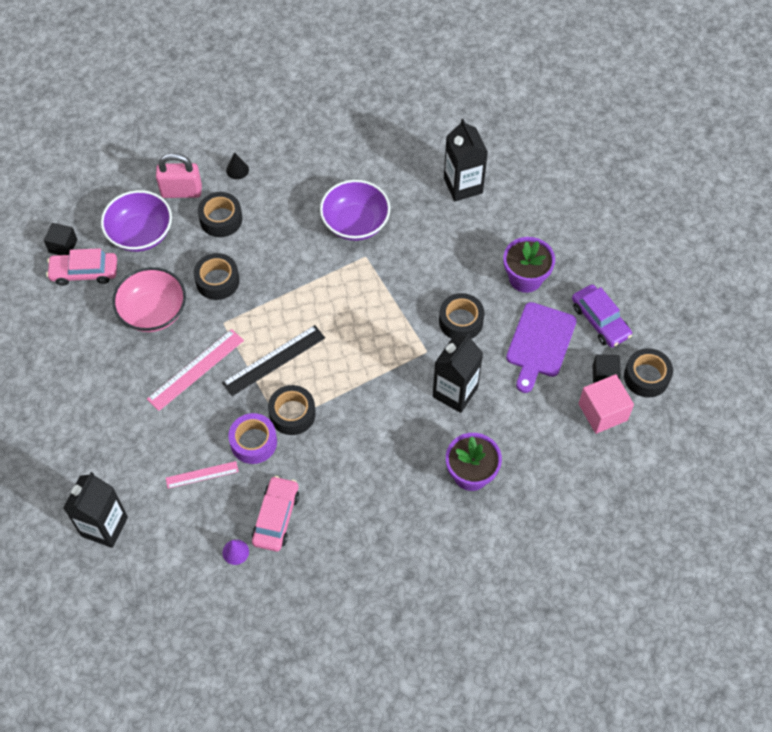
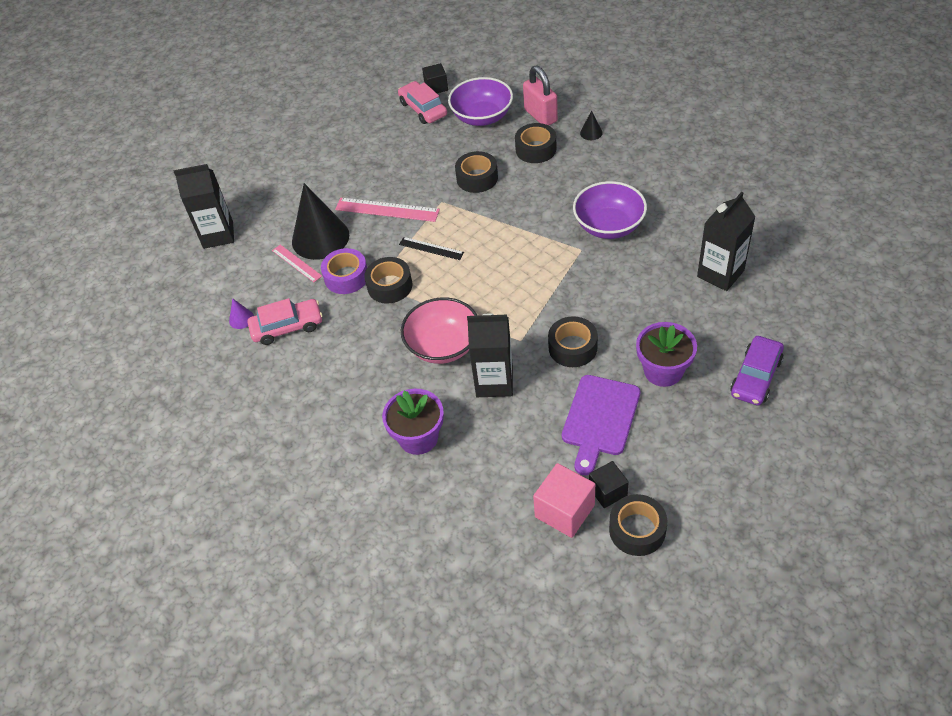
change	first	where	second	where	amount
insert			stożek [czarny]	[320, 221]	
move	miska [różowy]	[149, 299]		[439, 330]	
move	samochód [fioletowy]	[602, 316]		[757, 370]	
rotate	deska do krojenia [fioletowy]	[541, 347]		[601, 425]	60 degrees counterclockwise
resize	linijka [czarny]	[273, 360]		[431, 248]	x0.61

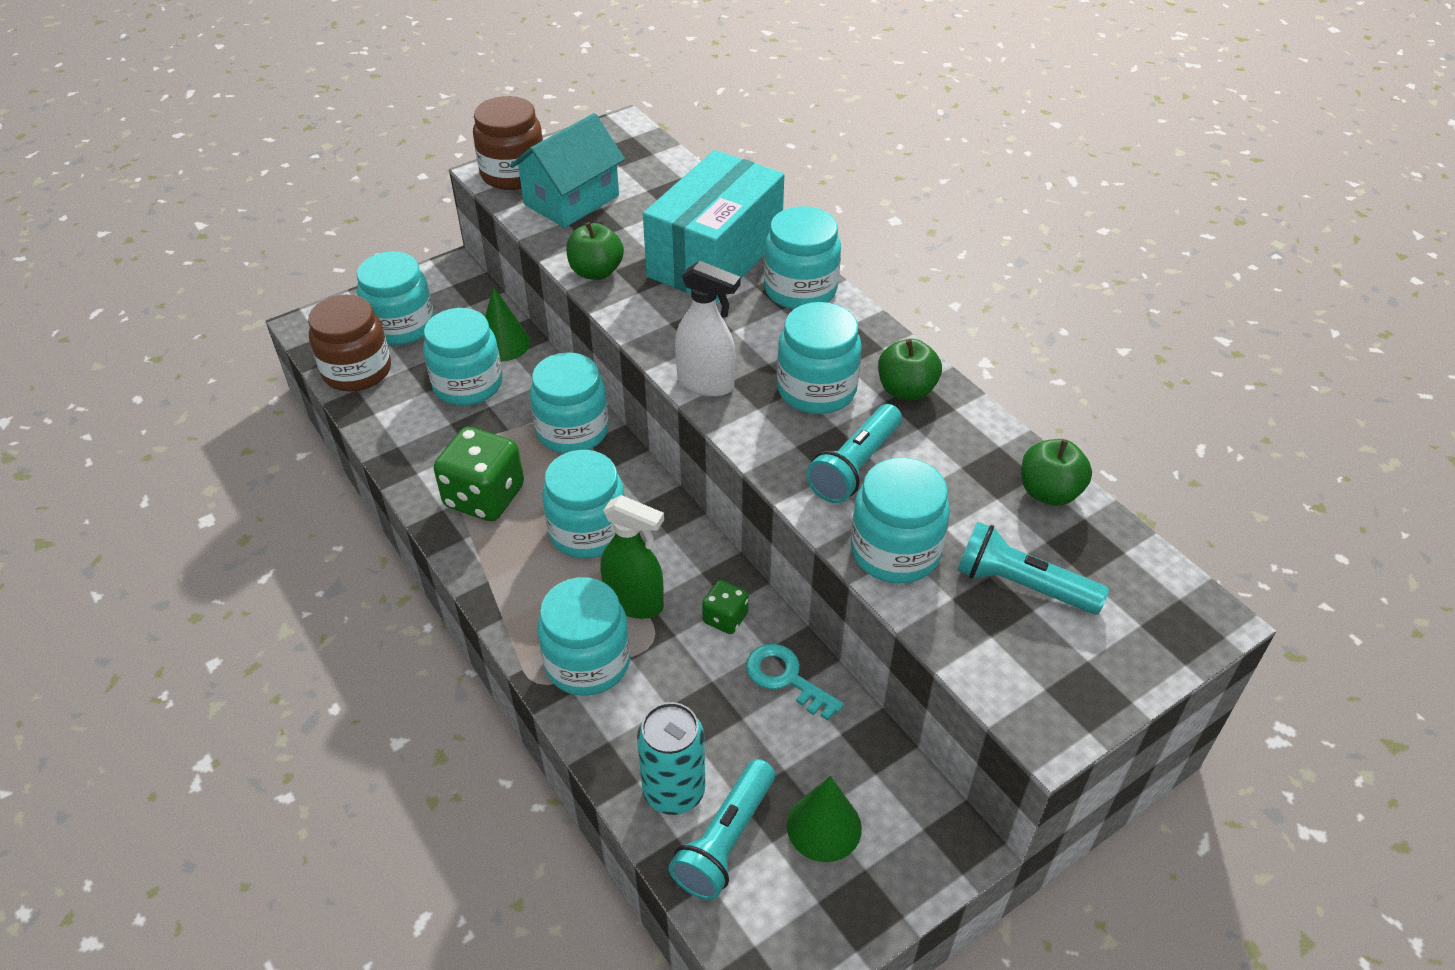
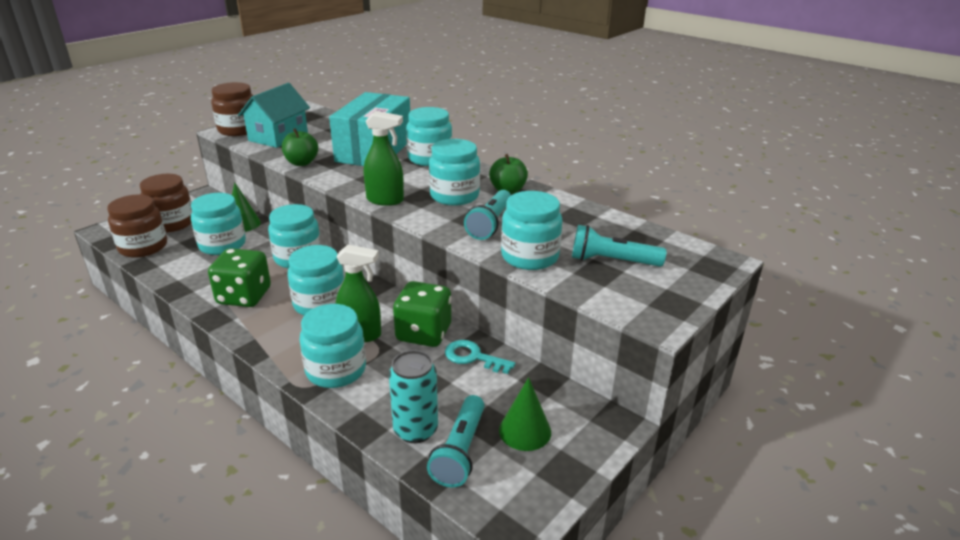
change	first	where	second	where	amount
delete	jabłko [zielony]	[1056, 472]			
recolor	słoik [turkusowy]	[395, 298]	słoik [brązowy]	[166, 203]	
recolor	spryskiwacz [biały]	[708, 329]	spryskiwacz [zielony]	[384, 158]	
resize	kostka do gry [zielony]	[725, 607]		[422, 314]	x1.94

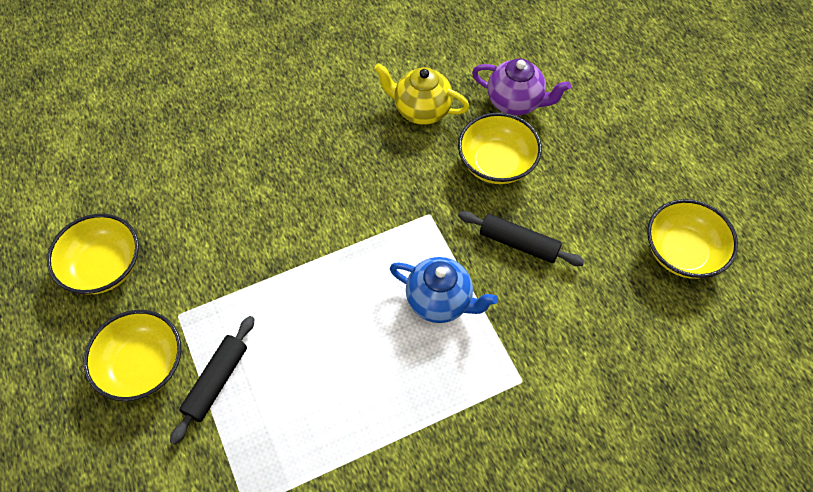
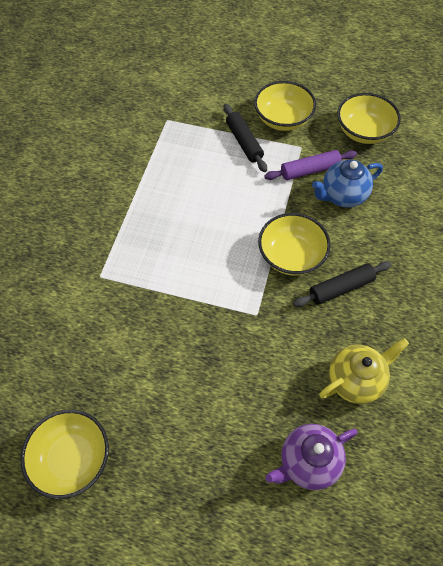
change	first	where	second	where	amount
insert			wałek do ciasta [fioletowy]	[310, 165]	
move	imbryk [niebieski]	[444, 290]		[347, 184]	
move	miska [żółty]	[500, 148]		[294, 244]	
move	wałek do ciasta [czarny]	[521, 238]		[342, 284]	

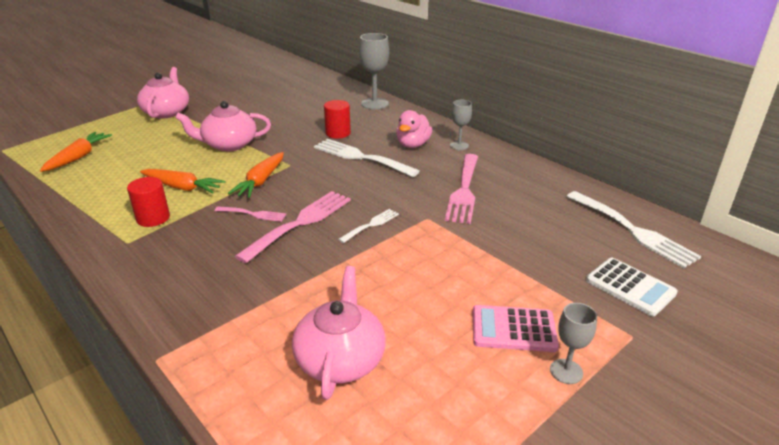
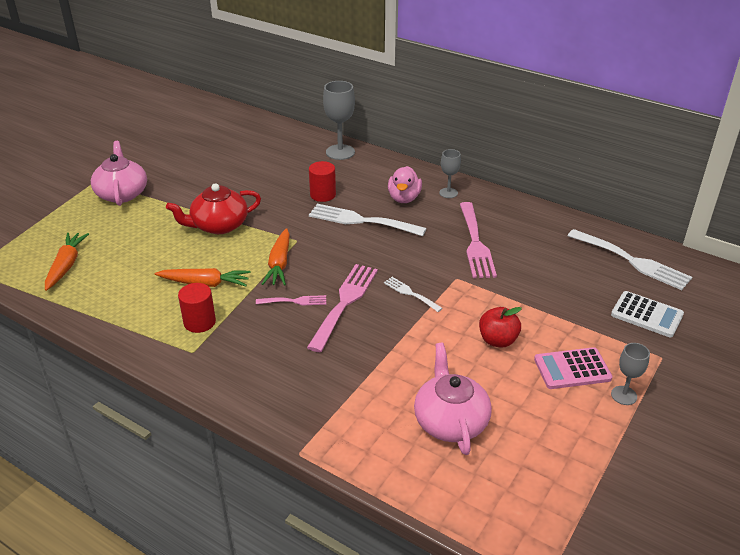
change	first	where	second	where	amount
insert			jabłko [czerwony]	[500, 327]	
recolor	imbryk [różowy]	[223, 126]	imbryk [czerwony]	[213, 208]	
rotate	widelec [biały]	[368, 226]		[413, 294]	75 degrees counterclockwise

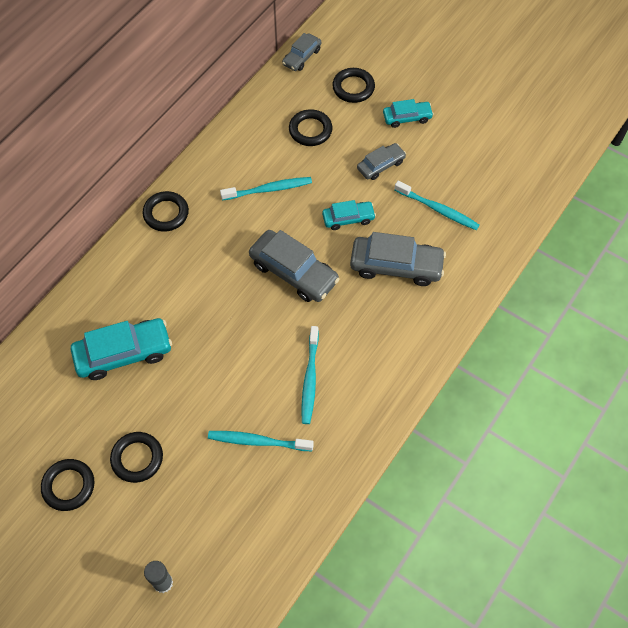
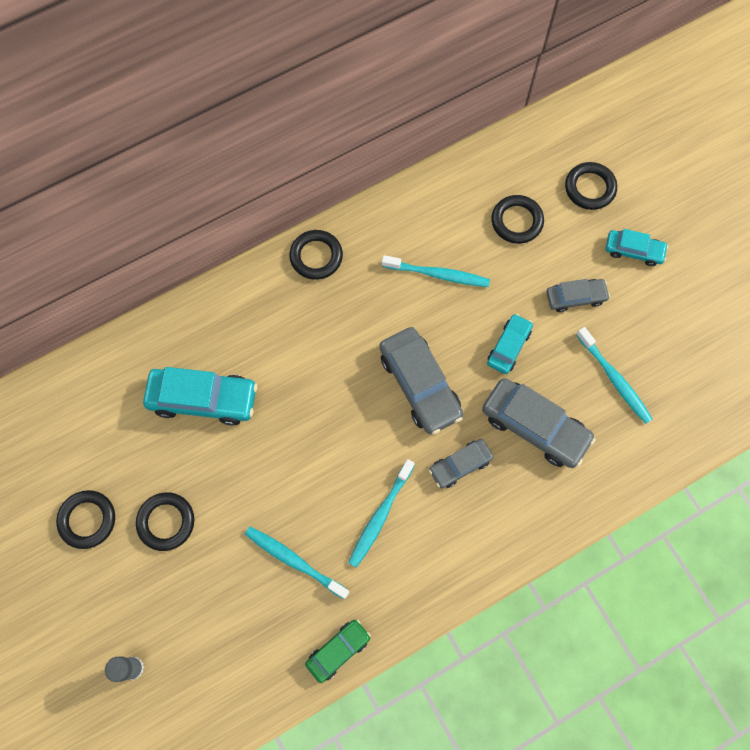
change	first	where	second	where	amount
insert			samochód [zielony]	[338, 651]	
move	samochód [szary]	[301, 52]		[461, 463]	
rotate	samochód [turkusowy]	[349, 215]		[510, 344]	75 degrees counterclockwise

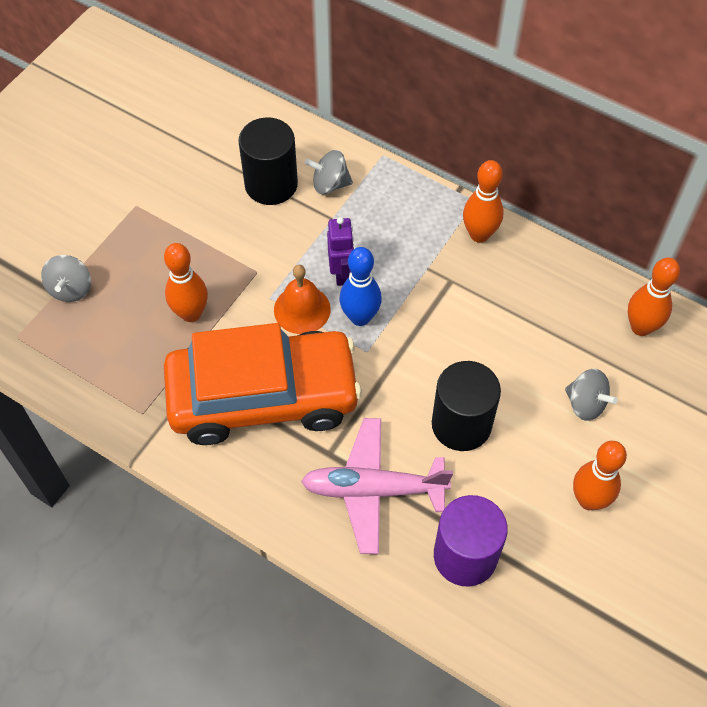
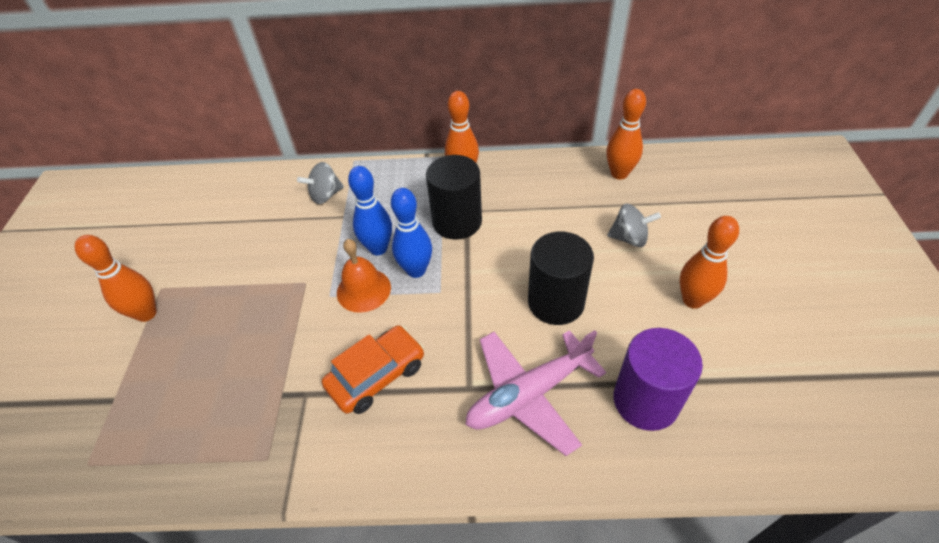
change	first	where	second	where	amount
delete	bączek [szary]	[66, 278]			
move	kręgiel [pomarańczowy]	[186, 282]		[116, 278]	
move	walec [czarny]	[268, 161]		[454, 197]	
replace	robot [fioletowy]	[340, 251]	kręgiel [niebieski]	[370, 211]	
resize	samochód [pomarańczowy]	[263, 384]		[373, 369]	x0.51

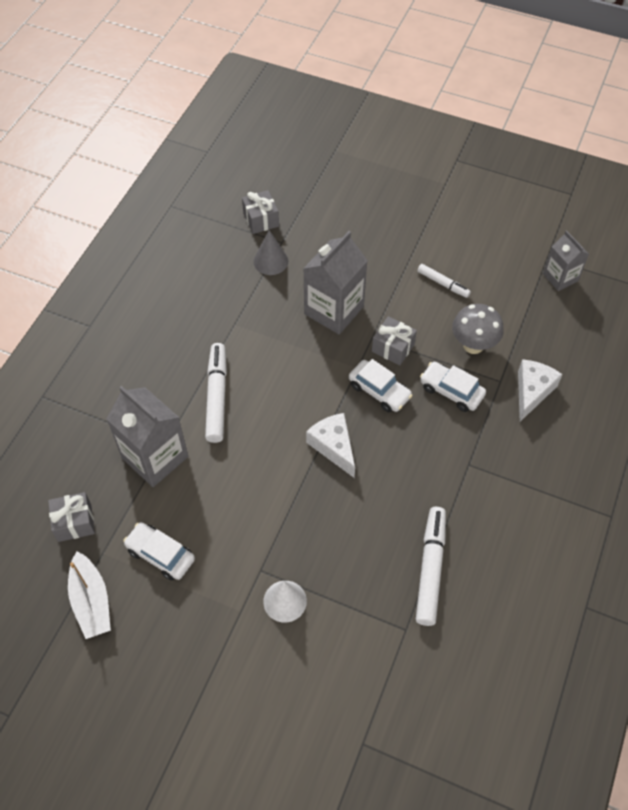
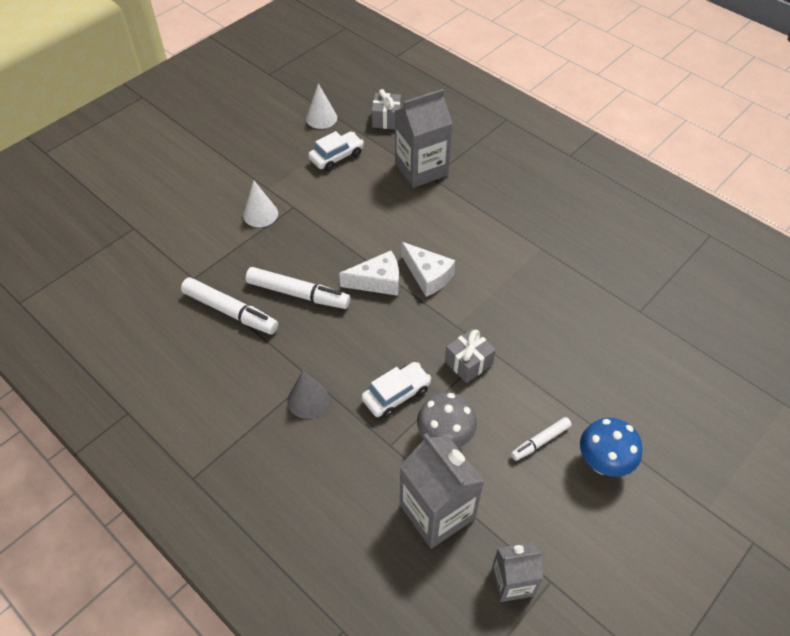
change	first	where	second	where	amount
delete	prezent [szary]	[260, 212]			
delete	samochód [biały]	[381, 385]			
insert			grzyb [niebieski]	[611, 447]	
move	flamaster [biały]	[216, 393]		[298, 288]	
move	stożek [szary]	[271, 252]		[308, 395]	
move	karton mleka [szary]	[335, 282]		[442, 491]	
move	ser [biały]	[540, 390]		[428, 269]	
replace	łódka [biały]	[89, 595]	stożek [biały]	[321, 106]	

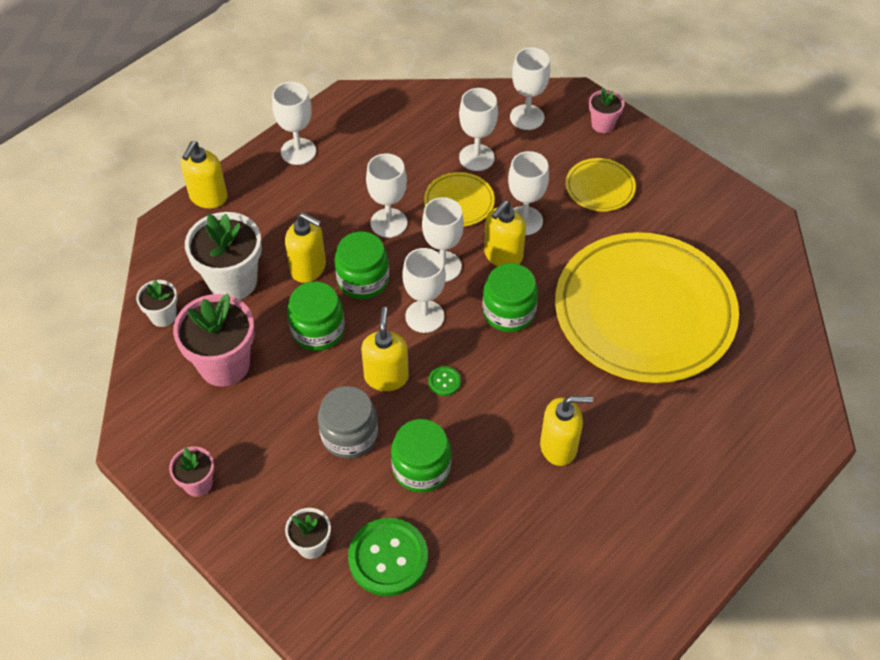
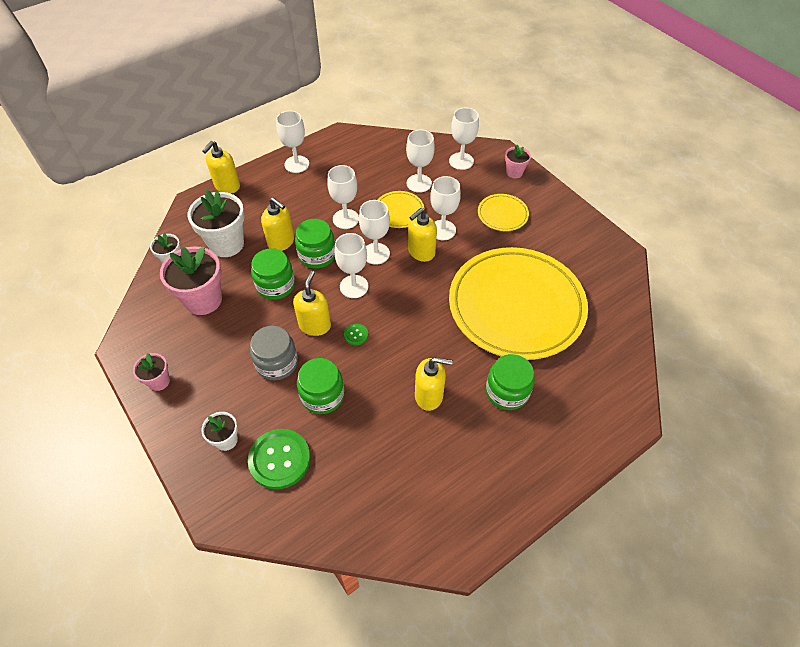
change	first	where	second	where	amount
move	słoik [zielony]	[510, 297]		[510, 382]	

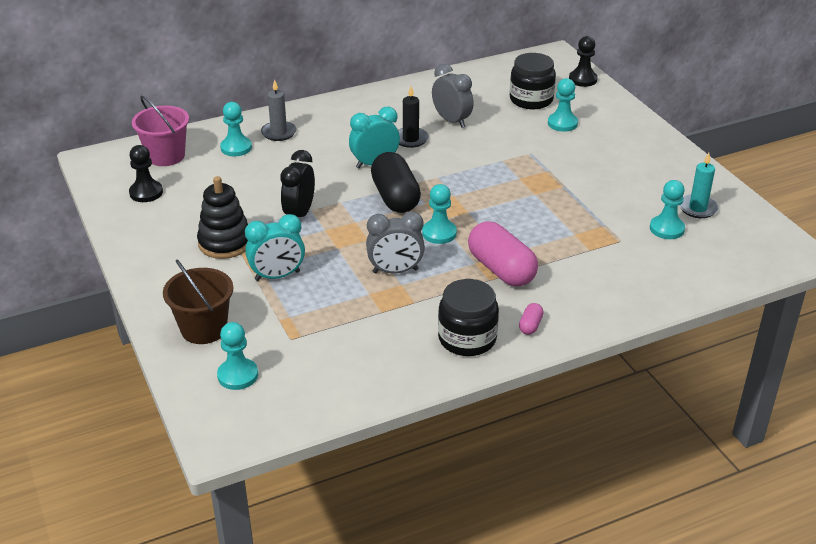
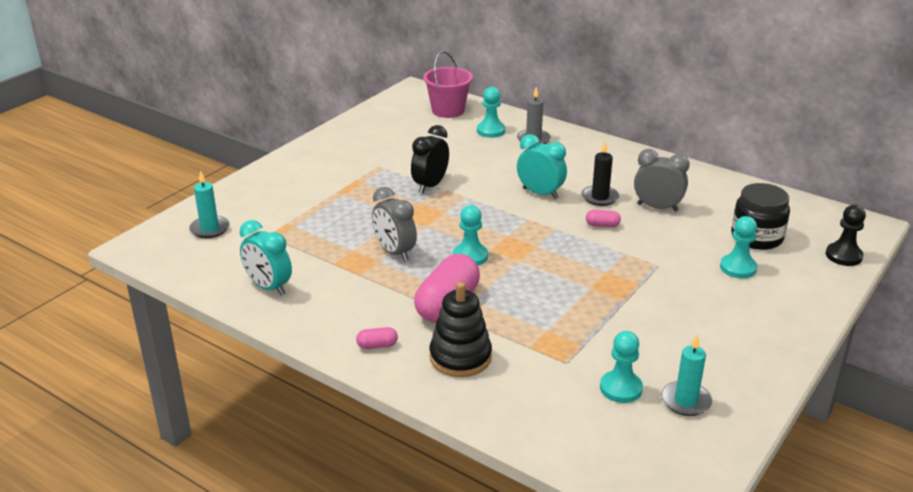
change	first	where	second	where	amount
delete	pionek [czarny]	[146, 173]			
delete	wiadro [brązowy]	[198, 302]			
delete	kapsułka [czarny]	[396, 182]			
delete	słoik [czarny]	[468, 317]			
insert			kapsułka [różowy]	[603, 218]	
move	zabawka nakładanka [czarny]	[222, 217]		[460, 329]	
move	budzik [turkusowy]	[275, 247]		[266, 258]	
replace	pionek [turkusowy]	[237, 356]	świeca [turkusowy]	[209, 204]	
rotate	budzik [czarny]	[297, 183]		[430, 159]	45 degrees counterclockwise
rotate	budzik [szary]	[453, 96]		[662, 180]	90 degrees counterclockwise

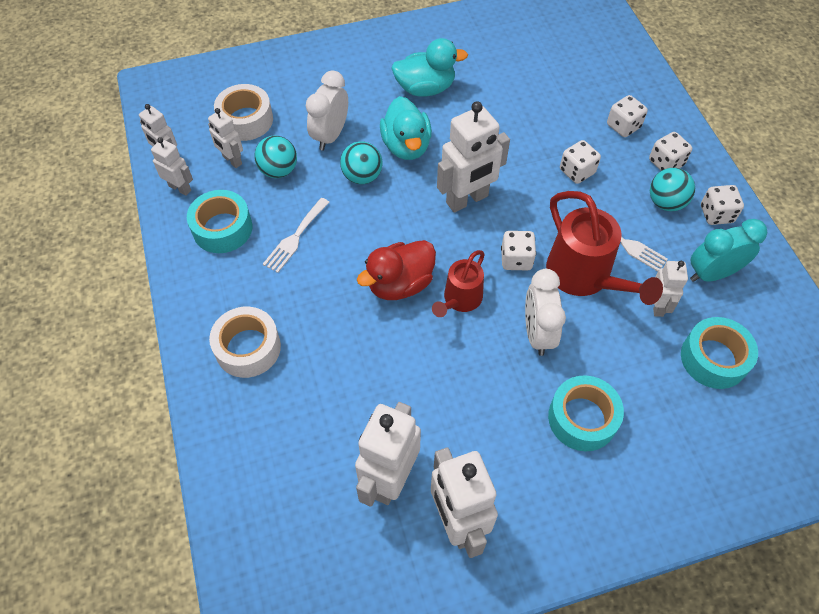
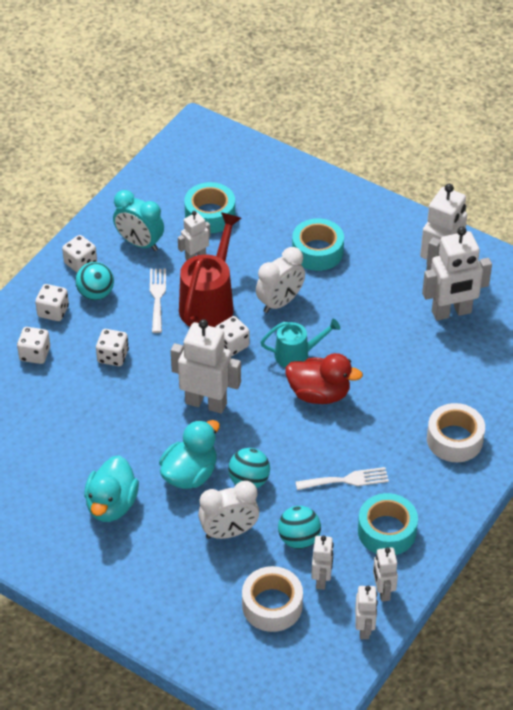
change	first	where	second	where	amount
recolor	konewka [czerwony]	[458, 283]	konewka [turkusowy]	[300, 342]	
rotate	kaczka [turkusowy]	[429, 67]		[111, 488]	120 degrees counterclockwise

